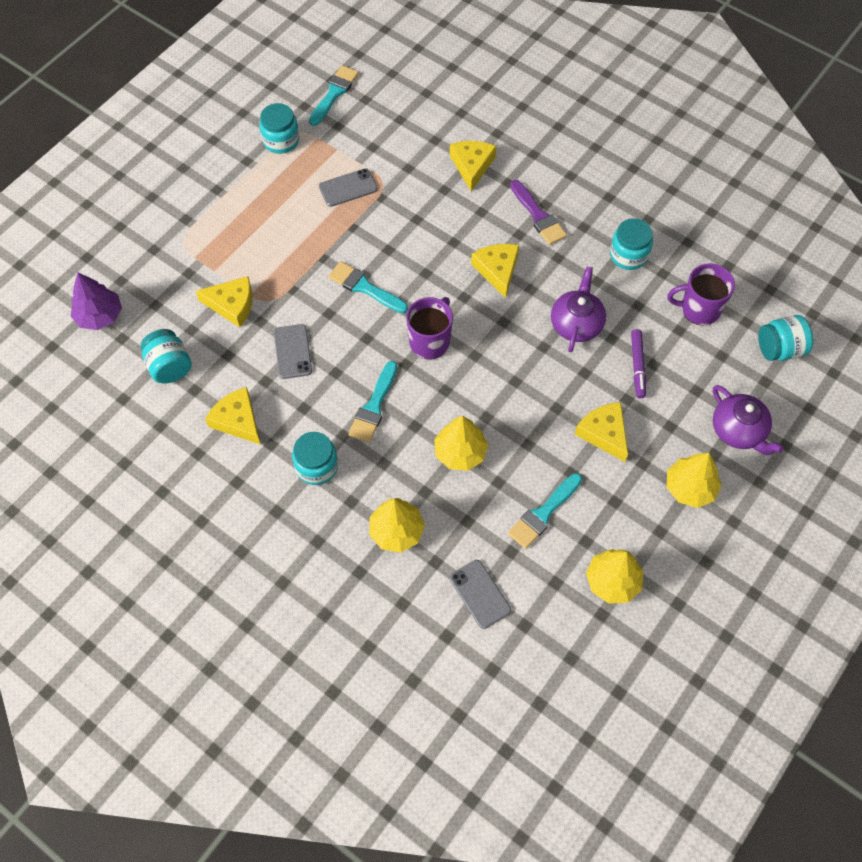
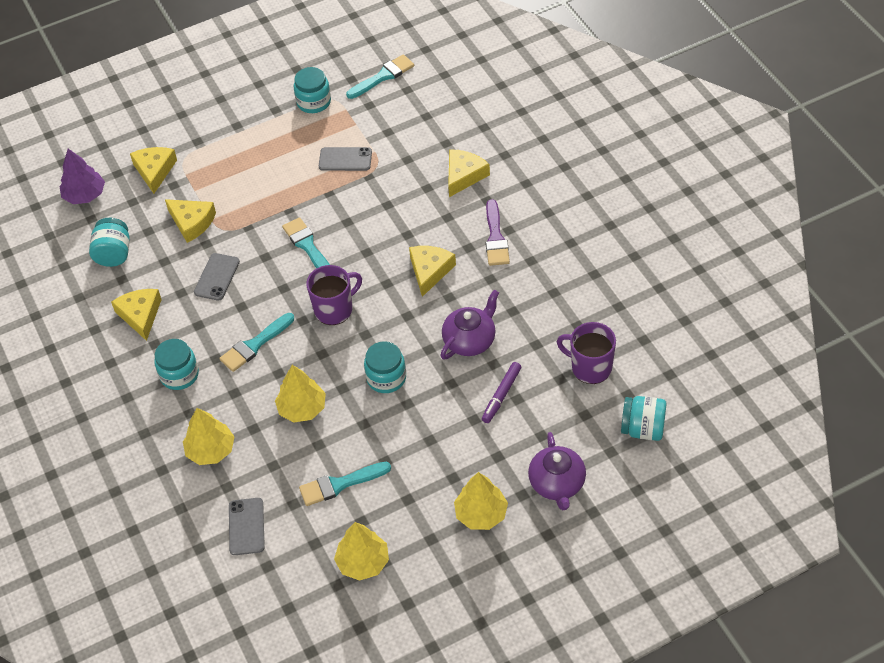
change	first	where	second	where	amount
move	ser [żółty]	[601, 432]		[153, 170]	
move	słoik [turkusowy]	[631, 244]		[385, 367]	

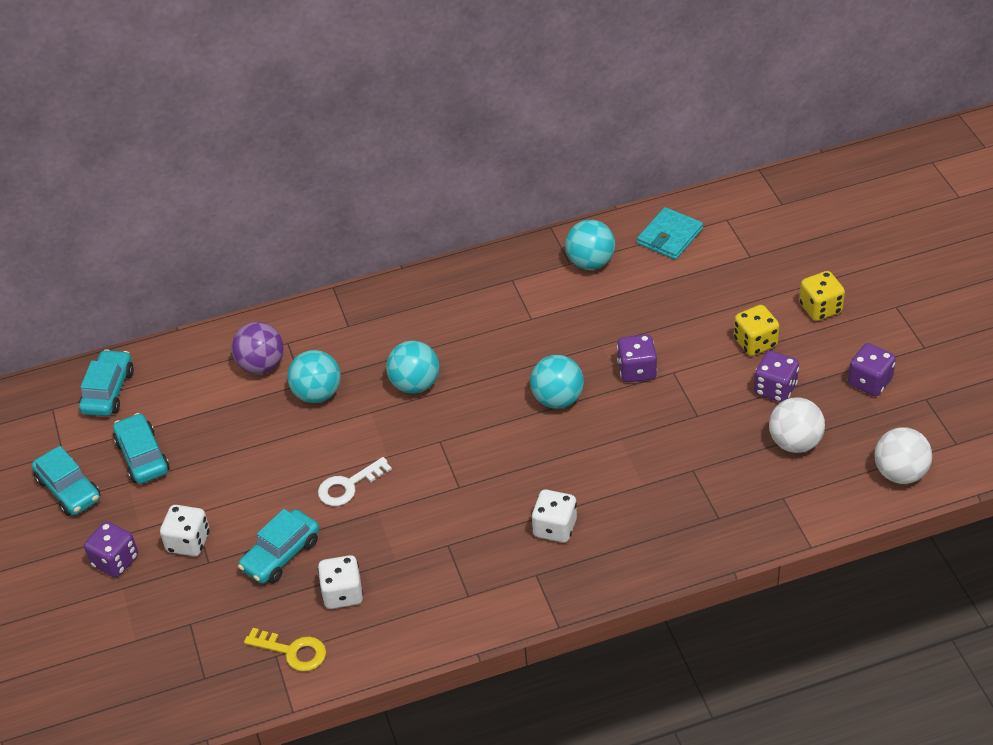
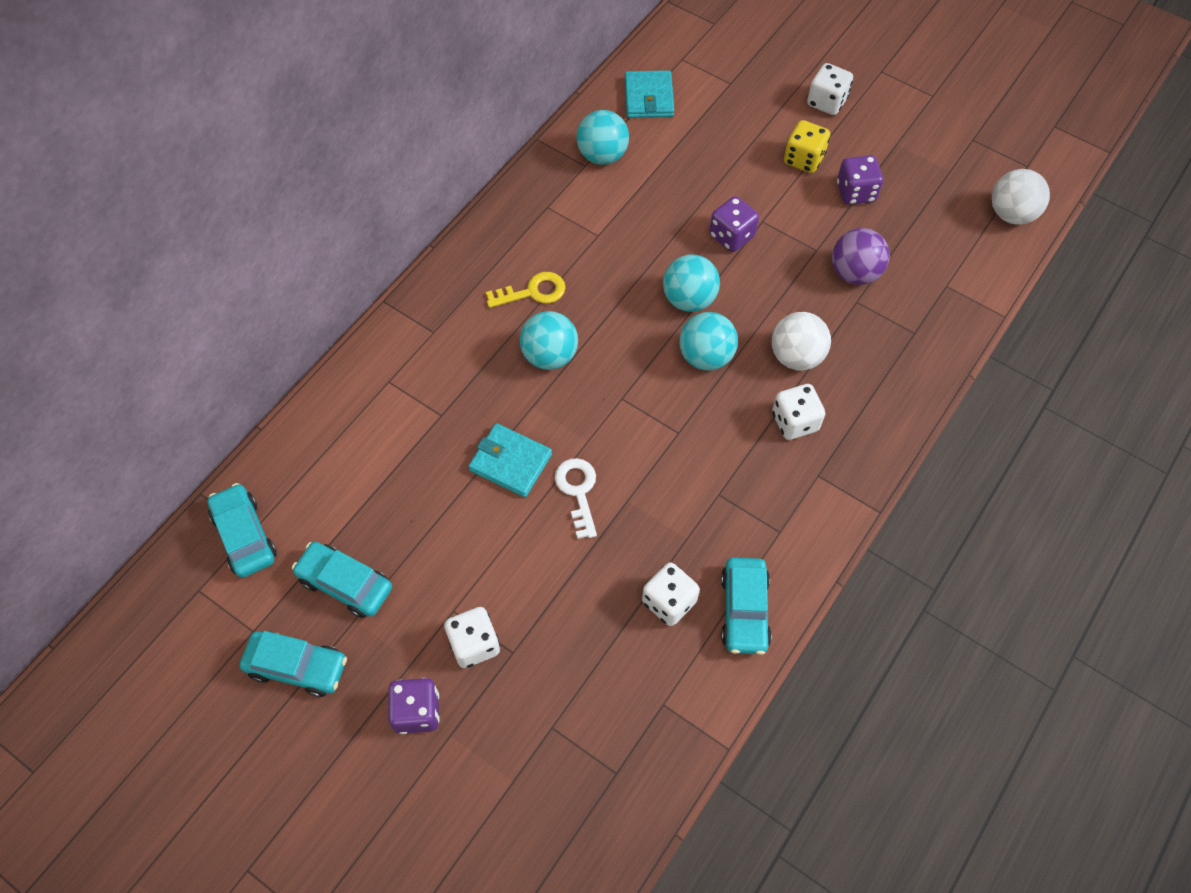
change	first	where	second	where	amount
delete	kostka do gry [fioletowy]	[872, 369]			
insert			portfel [turkusowy]	[510, 460]	
move	piłka [fioletowy]	[257, 348]		[861, 256]	
move	samochód [turkusowy]	[278, 546]		[746, 606]	
move	klucz [żółty]	[285, 650]		[526, 290]	
move	piłka [turkusowy]	[314, 376]		[708, 341]	
move	piłka [biały]	[797, 425]		[801, 341]	
recolor	kostka do gry [żółty]	[822, 296]	kostka do gry [biały]	[830, 89]	
rotate	klucz [biały]	[355, 481]		[576, 498]	150 degrees clockwise

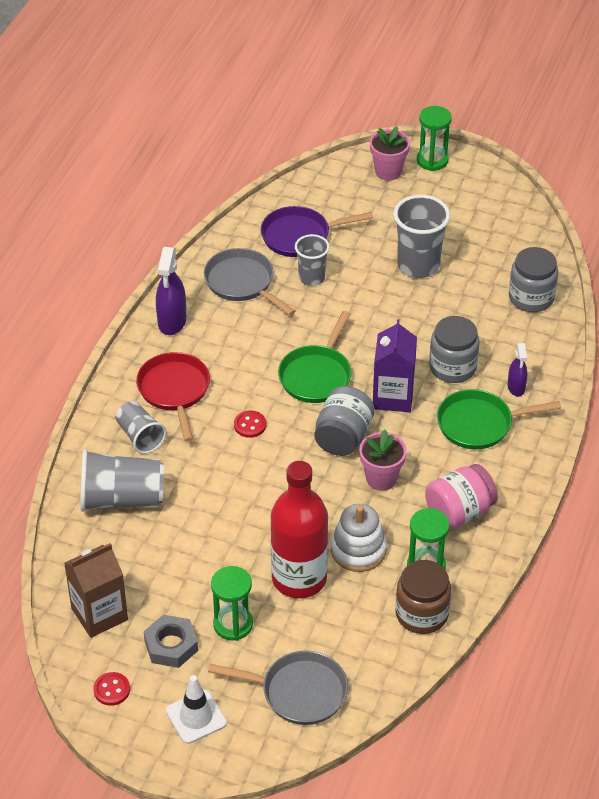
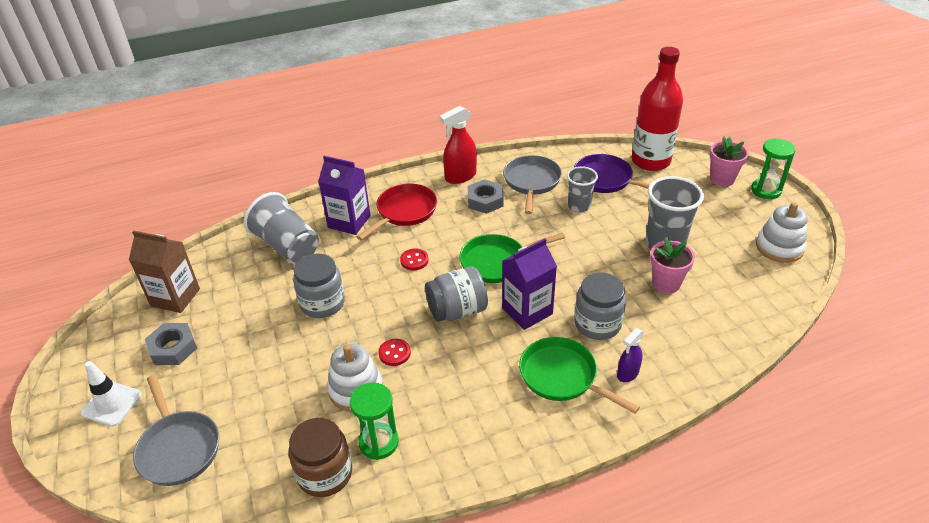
change	first	where	second	where	amount
delete	klepsydra [zielony]	[232, 603]			
delete	słoik [różowy]	[461, 497]			
insert			nakrętka [szary]	[485, 196]	
insert			zabawka nakładanka [biały]	[782, 232]	
move	guzik [czerwony]	[111, 689]		[394, 352]	
move	butelka [czerwony]	[299, 529]		[657, 109]	
move	doniczka [różowy]	[383, 460]		[672, 265]	
move	słoik [szary]	[533, 279]		[319, 285]	
replace	szklanka [szary]	[141, 427]	karton mleka [fioletowy]	[344, 195]	
recolor	spryskiwacz [fioletowy]	[171, 291]	spryskiwacz [czerwony]	[458, 145]	

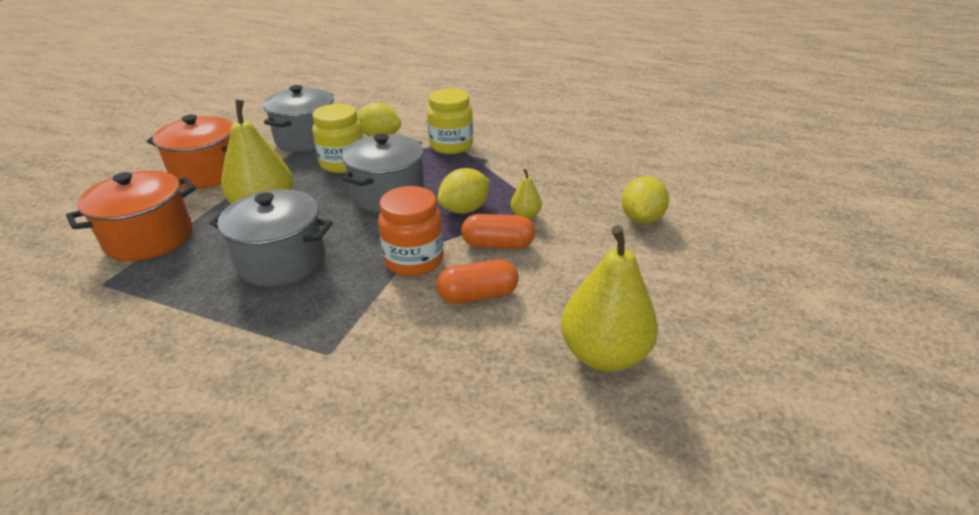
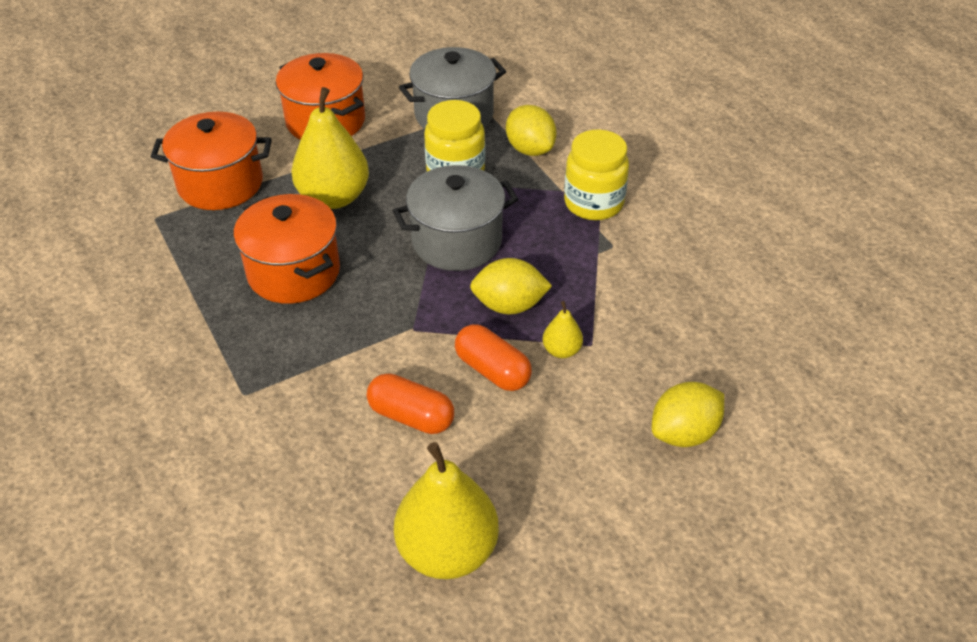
change	first	where	second	where	amount
delete	słoik [pomarańczowy]	[411, 231]			
recolor	garnek [szary]	[271, 238]	garnek [pomarańczowy]	[287, 249]	

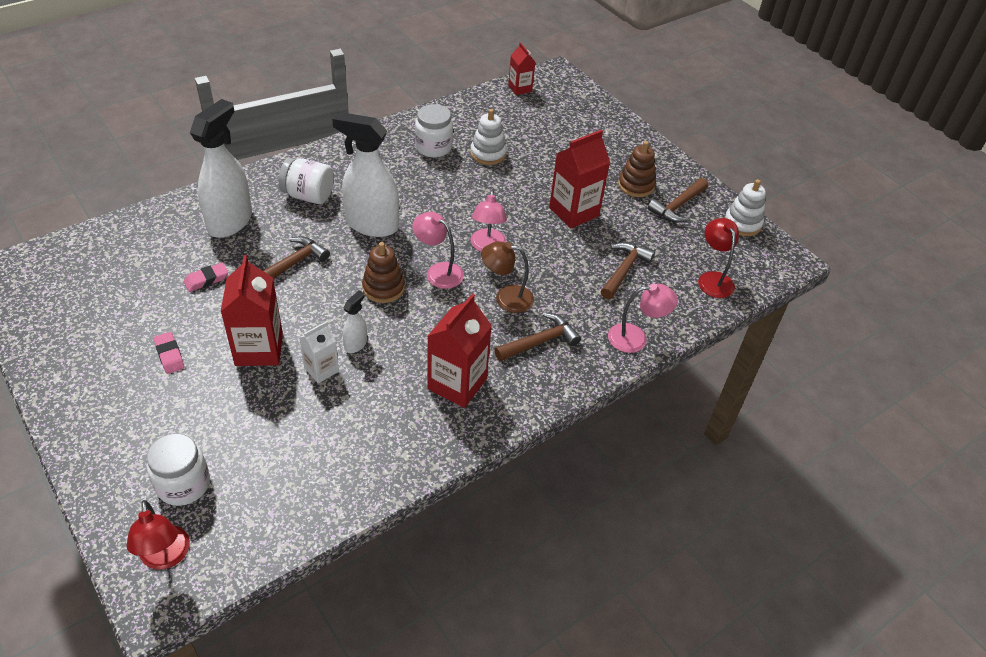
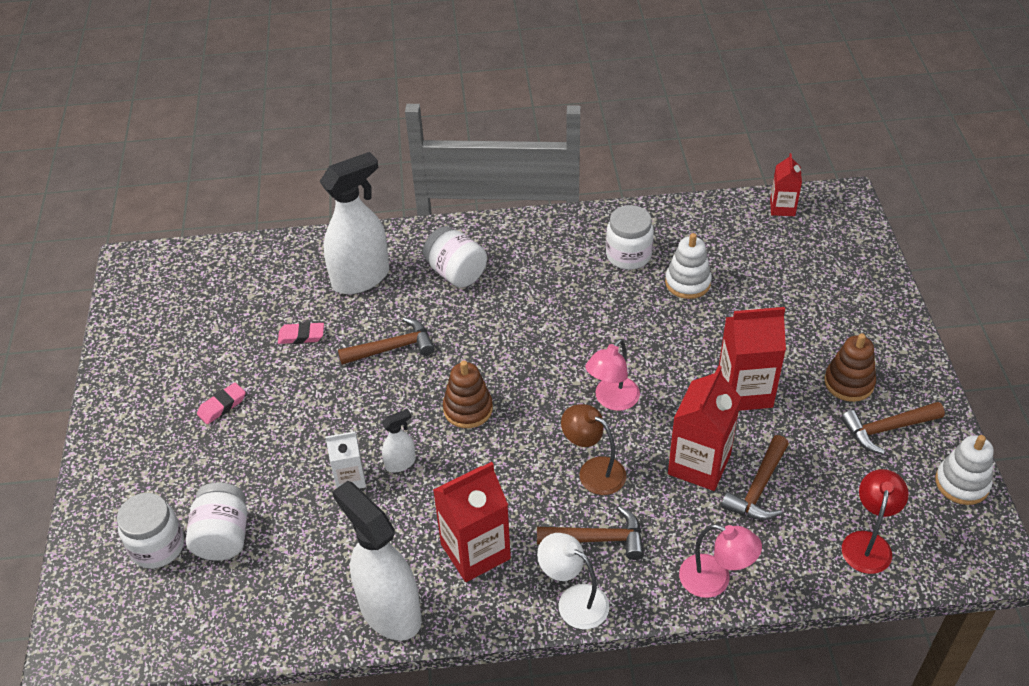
change	first	where	second	where	amount
delete	lampka [czerwony]	[158, 535]			
delete	lampka [różowy]	[438, 250]			
insert			słoik [biały]	[216, 521]	
insert			lampka [biały]	[573, 581]	
move	karton mleka [czerwony]	[252, 310]		[704, 428]	
move	spryskiwacz [biały]	[365, 174]		[377, 561]	
rotate	gumka do mazania [różowy]	[169, 353]		[221, 403]	45 degrees clockwise
rotate	młotek [brązowy]	[628, 270]		[755, 477]	150 degrees clockwise

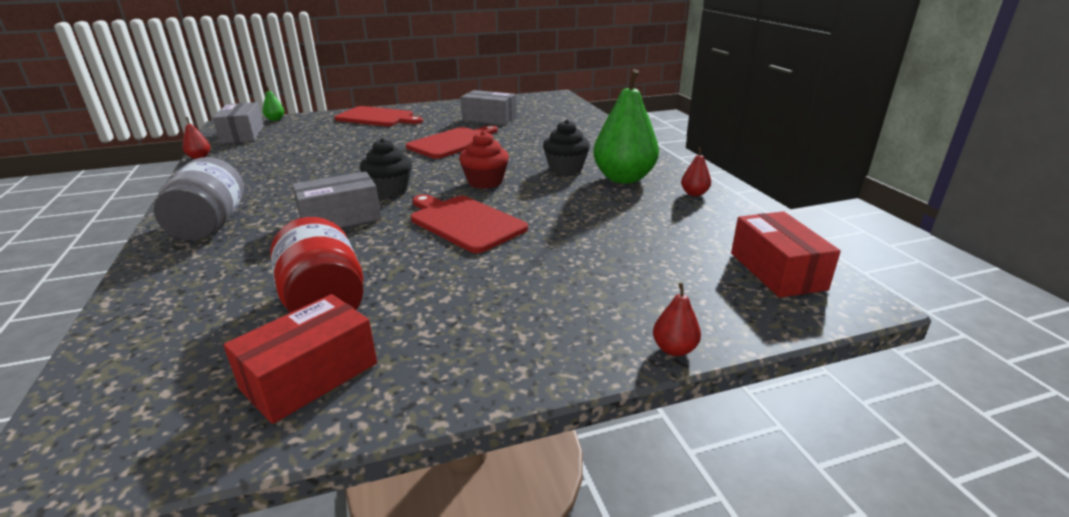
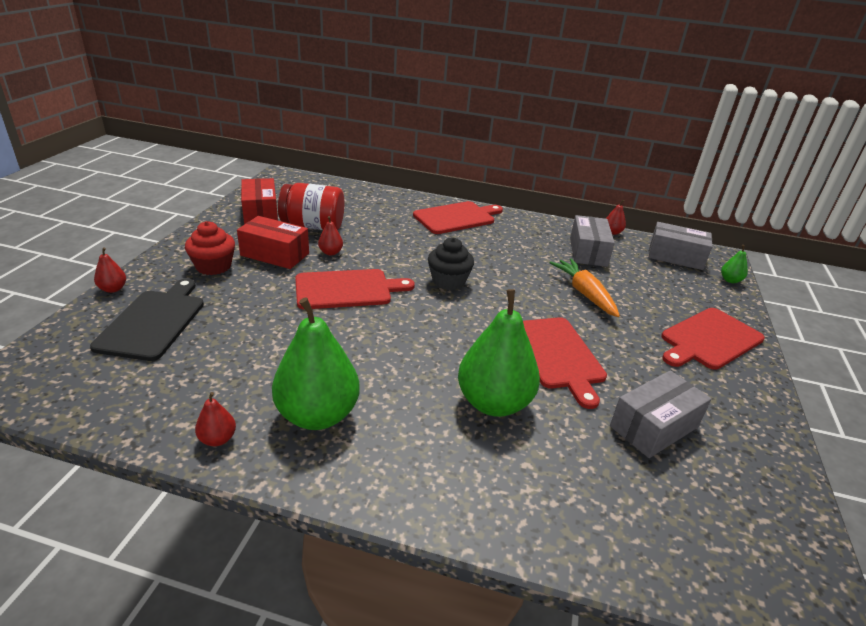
change	first	where	second	where	amount
delete	muffinka [czarny]	[566, 147]			
insert			deska do krojenia [czarny]	[147, 319]	
insert			gruszka [czerwony]	[330, 235]	
insert			gruszka [zielony]	[499, 353]	
insert			marchewka [pomarańczowy]	[584, 288]	
move	pudełko [szary]	[336, 199]		[592, 241]	
move	muffinka [czerwony]	[484, 160]		[210, 248]	
move	pudełko [czerwony]	[786, 254]		[273, 242]	
replace	słoik [szary]	[199, 198]	deska do krojenia [czerwony]	[458, 217]	

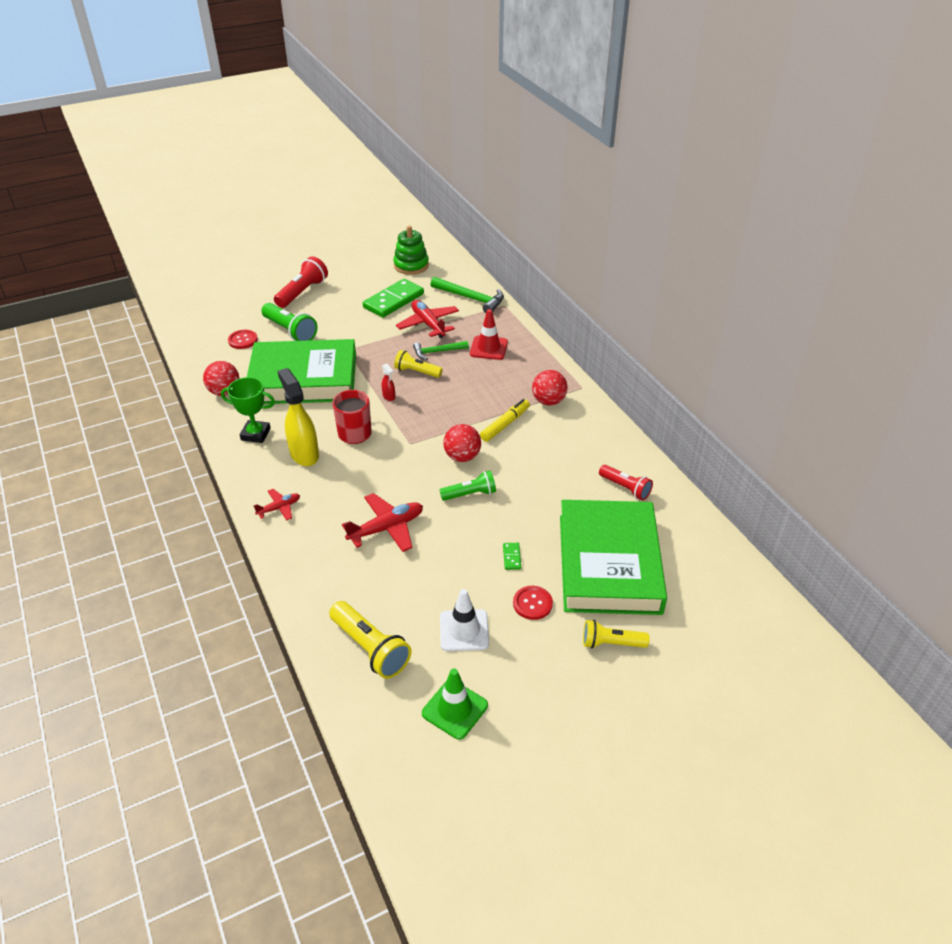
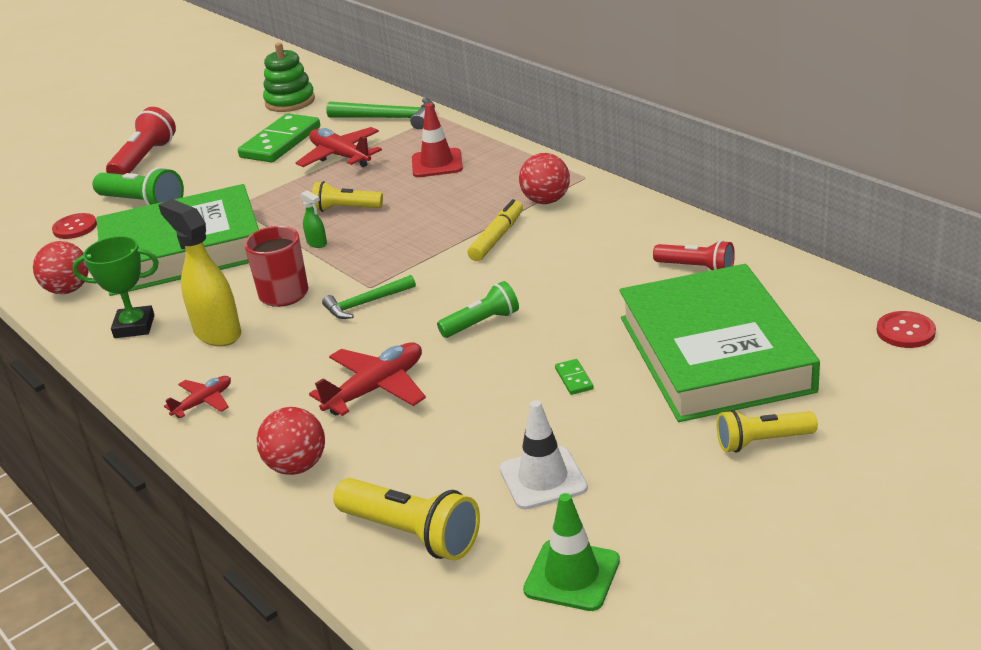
change	first	where	second	where	amount
move	młotek [zielony]	[441, 350]		[369, 297]	
move	piłka [czerwony]	[462, 443]		[291, 441]	
move	guzik [czerwony]	[533, 603]		[906, 329]	
recolor	spryskiwacz [czerwony]	[388, 382]	spryskiwacz [zielony]	[313, 219]	

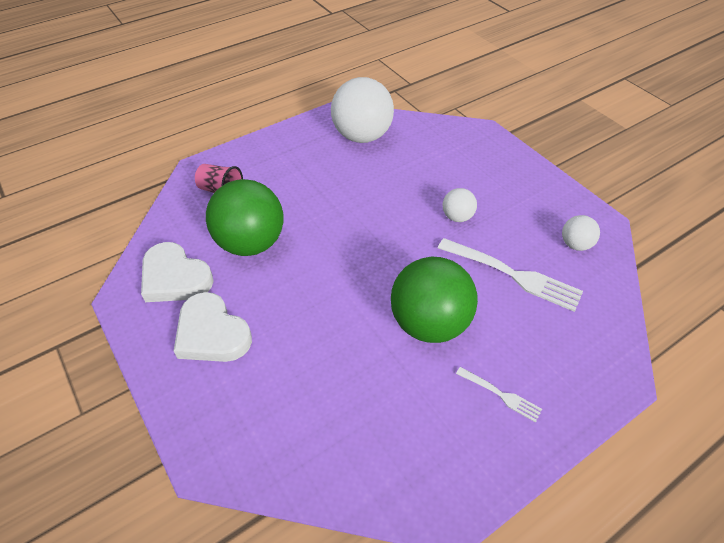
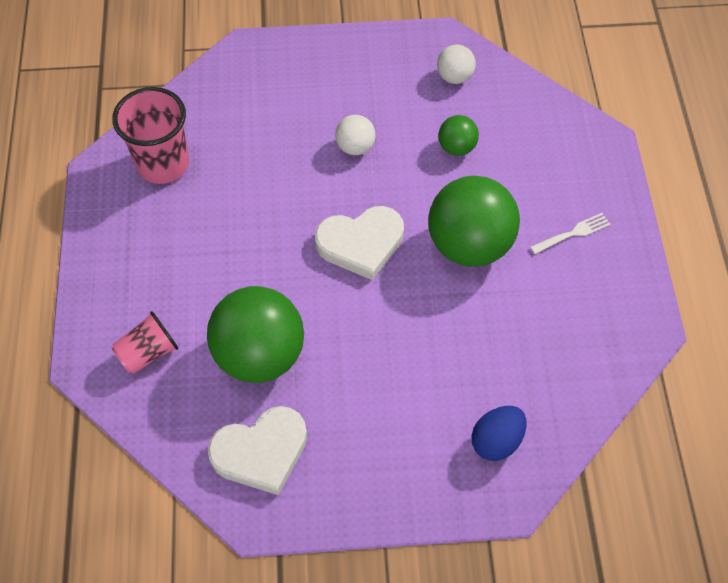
change	first	where	second	where	amount
insert			jajko [niebieski]	[499, 433]	
move	serce [biały]	[213, 327]		[359, 243]	
replace	piłka [biały]	[362, 110]	szklanka [różowy]	[150, 135]	
replace	widelec [biały]	[510, 275]	piłka [zielony]	[458, 135]	

